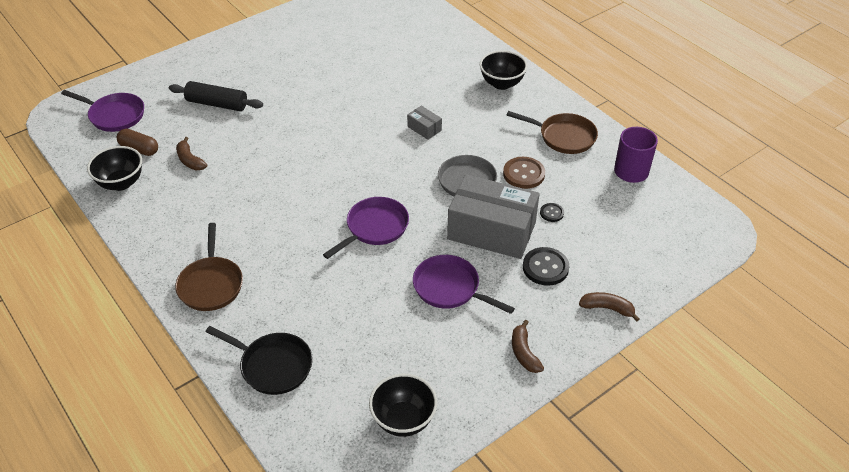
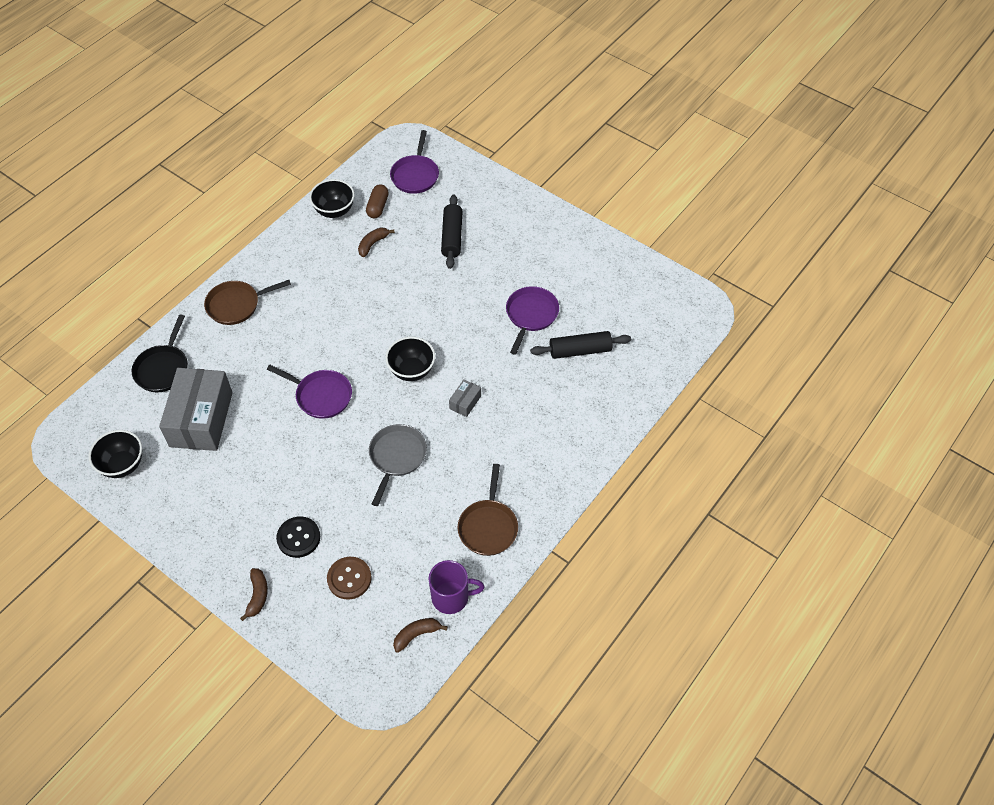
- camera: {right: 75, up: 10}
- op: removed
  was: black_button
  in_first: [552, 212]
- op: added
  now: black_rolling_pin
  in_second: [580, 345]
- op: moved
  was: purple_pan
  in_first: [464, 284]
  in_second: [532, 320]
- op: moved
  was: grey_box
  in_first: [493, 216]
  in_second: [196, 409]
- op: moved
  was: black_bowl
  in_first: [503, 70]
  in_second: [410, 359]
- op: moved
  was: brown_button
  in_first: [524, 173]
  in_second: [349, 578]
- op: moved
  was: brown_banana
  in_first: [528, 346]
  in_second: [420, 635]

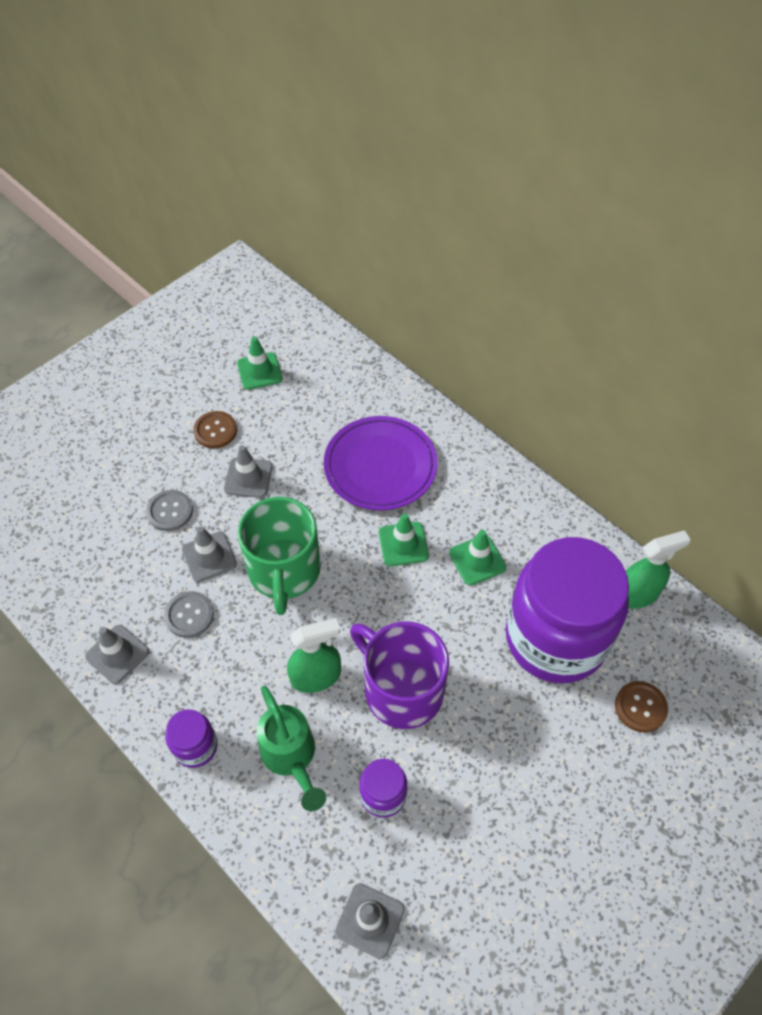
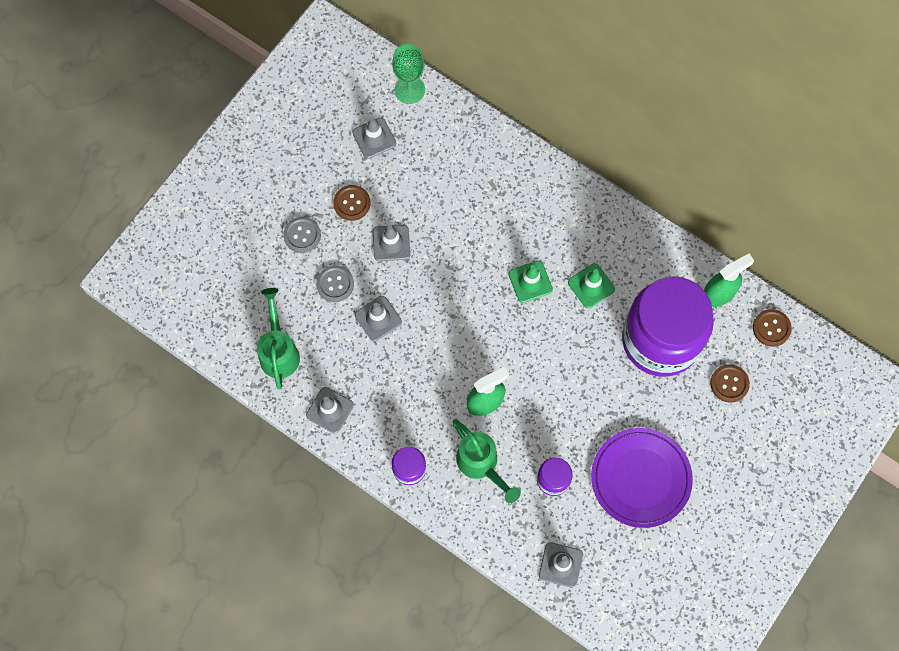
- camera: {right: -10, up: 15}
- op: removed
  was: green_mug
  in_first: [279, 556]
- op: removed
  was: purple_mug
  in_first: [399, 675]
- op: added
  now: green_watering_can
  in_second: [278, 338]
- op: added
  now: green_goblet
  in_second: [408, 74]
- op: added
  now: brown_button
  in_second: [772, 328]
- op: moved
  was: grey_button
  in_first: [189, 614]
  in_second: [302, 235]
- op: moved
  was: purple_plate
  in_first: [380, 463]
  in_second: [642, 478]
- op: recoloured
  was: green_traffic_cone
  now: grey_traffic_cone
  in_first: [260, 363]
  in_second: [374, 138]

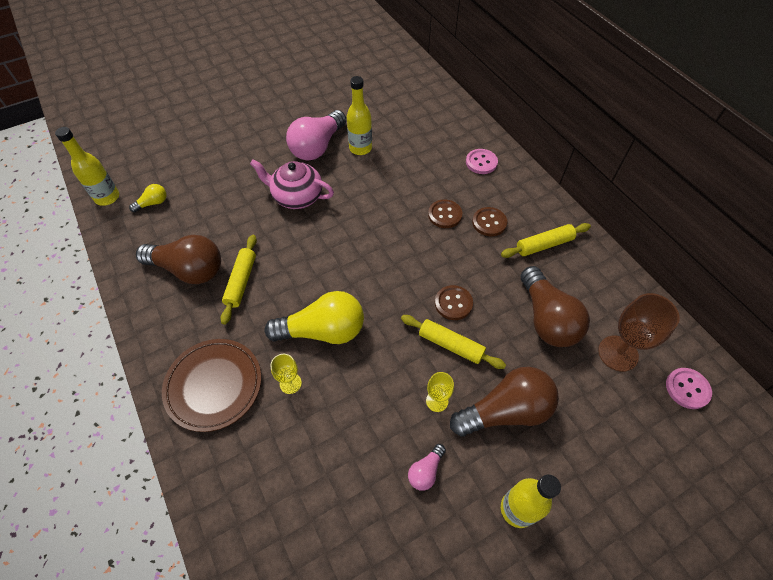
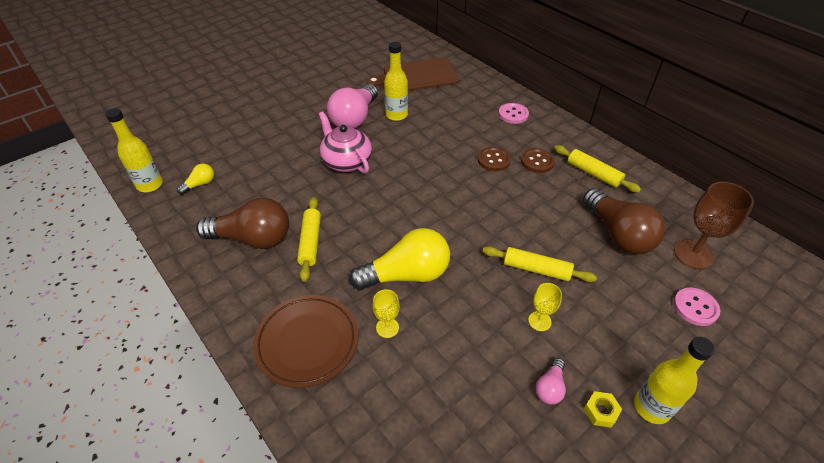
- camera: {right: -10, up: -10}
- op: removed
  was: brown_button
  in_first: [454, 302]
- op: removed
  was: brown_light_bulb
  in_first: [504, 402]
- op: added
  now: brown_cutting_board
  in_second: [413, 74]
- op: added
  now: yellow_nut
  in_second: [603, 409]
- op: moved
  was: pink_button
  in_first: [689, 388]
  in_second: [696, 307]
- op: turned
  was: pink_teapot
  in_first: [292, 184]
  in_second: [345, 142]
  clockwise: 45
- op: turned
  was: yellow_rolling_pin
  in_first: [546, 240]
  in_second: [597, 169]
  clockwise: 75

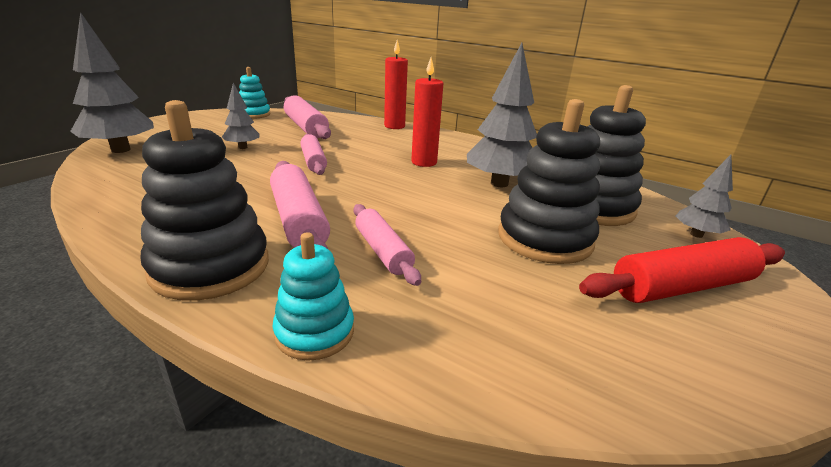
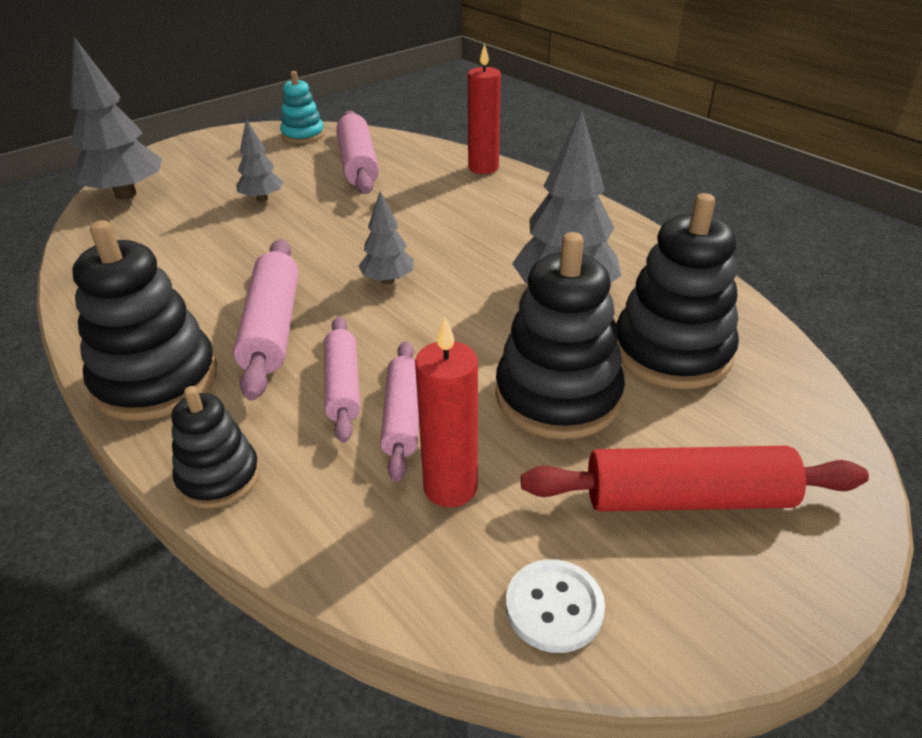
- camera: {right: 20, up: 10}
- op: added
  now: white_button
  in_second: [555, 606]
- op: moved
  was: pink_rolling_pin
  in_first: [313, 154]
  in_second: [399, 411]
- op: moved
  was: red_candle
  in_first: [427, 112]
  in_second: [446, 413]
- op: moved
  was: grey_tree
  in_first: [704, 196]
  in_second: [386, 237]
- op: recoloured
  was: turquoise_stacking_toy
  now: black_stacking_toy
  in_first: [313, 296]
  in_second: [215, 447]

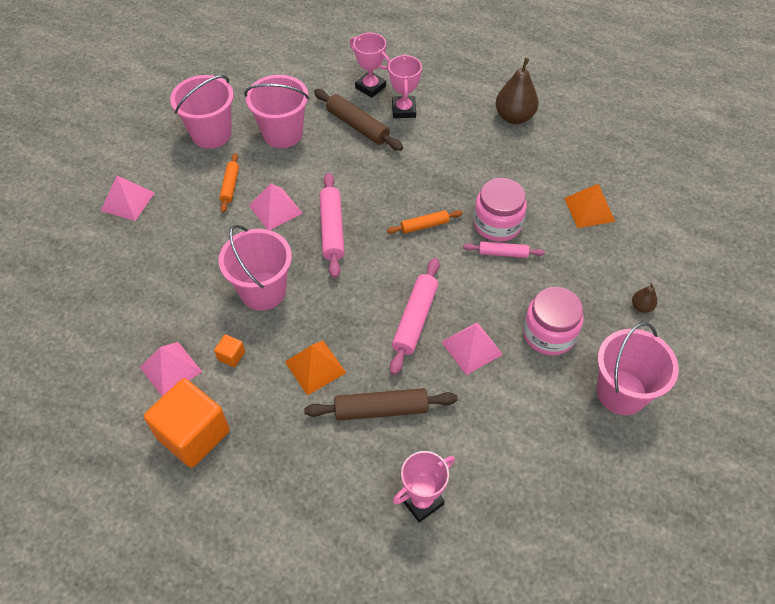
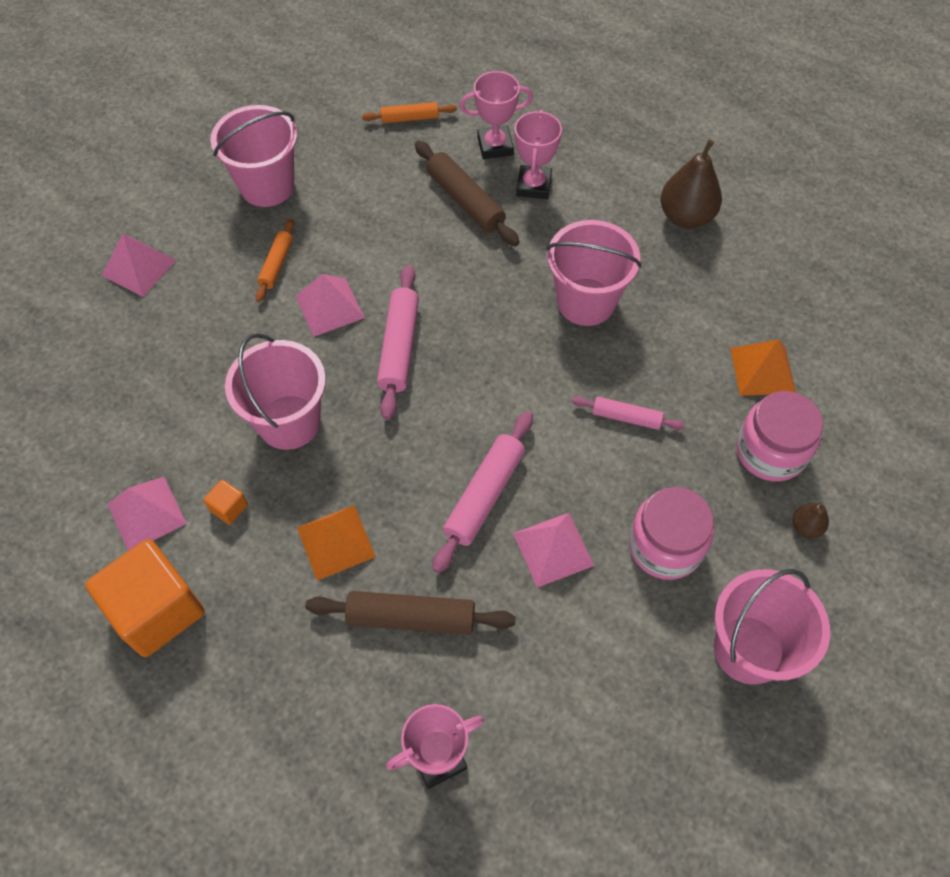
- camera: {right: 10, up: 5}
- op: moved
  was: pink_bucket
  in_first: [276, 111]
  in_second: [594, 273]
- op: moved
  was: orange_rolling_pin
  in_first: [425, 222]
  in_second: [409, 113]
- op: moved
  was: pink_jar
  in_first: [500, 210]
  in_second: [779, 436]
- op: turned
  was: pink_trophy
  in_first: [370, 65]
  in_second: [496, 115]
  clockwise: -60

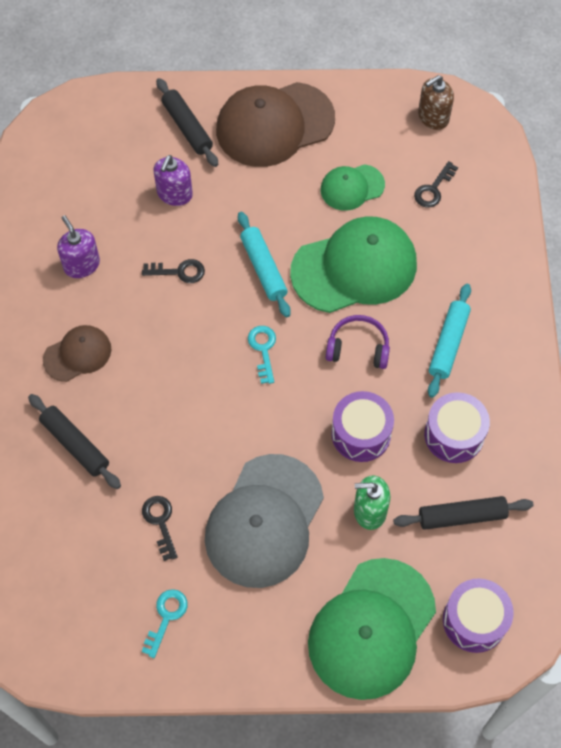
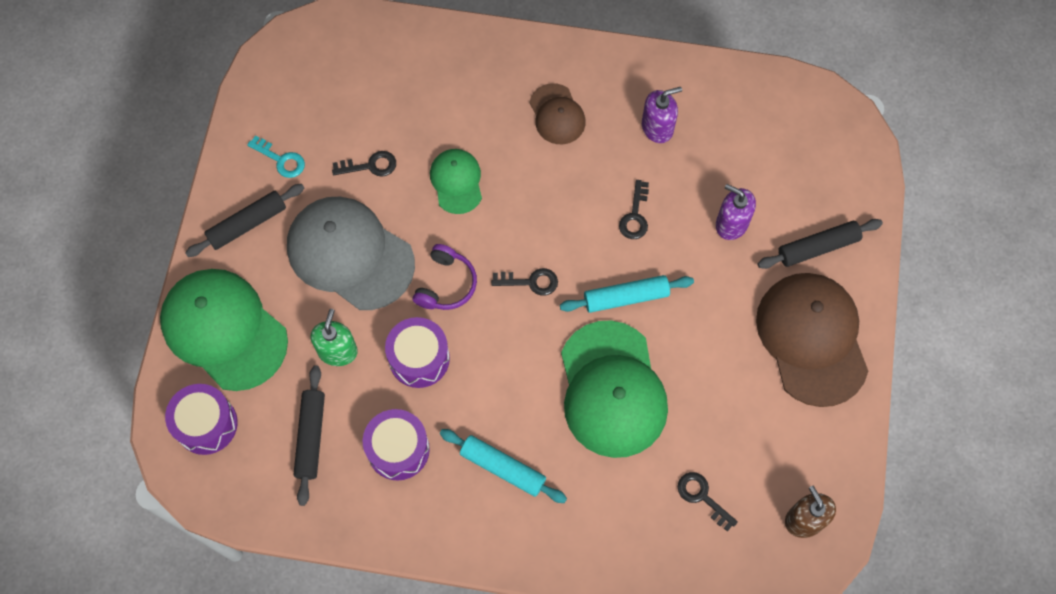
- camera: {right: 100, up: 5}
- op: moved
  was: black_rolling_pin
  in_first: [74, 441]
  in_second: [244, 220]
- op: moved
  was: green_cap
  in_first: [353, 187]
  in_second: [456, 181]
- op: moved
  was: purple_headphones
  in_first: [358, 342]
  in_second: [445, 277]
- op: recoloured
  was: turquoise_key
  now: black_key
  in_first: [262, 355]
  in_second: [524, 282]

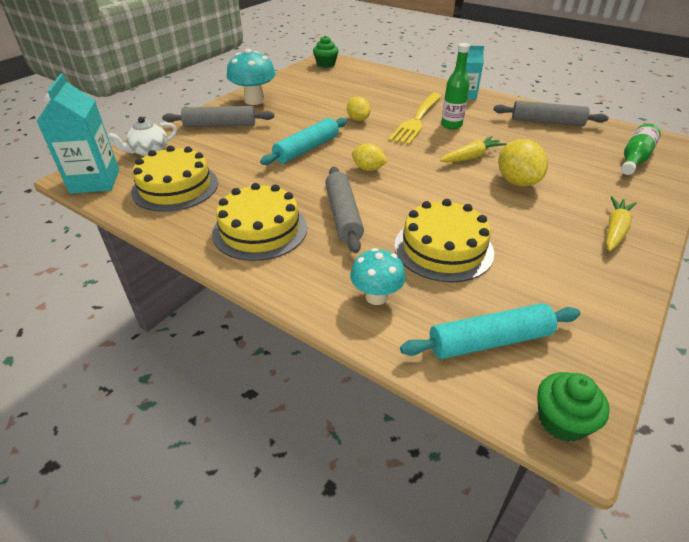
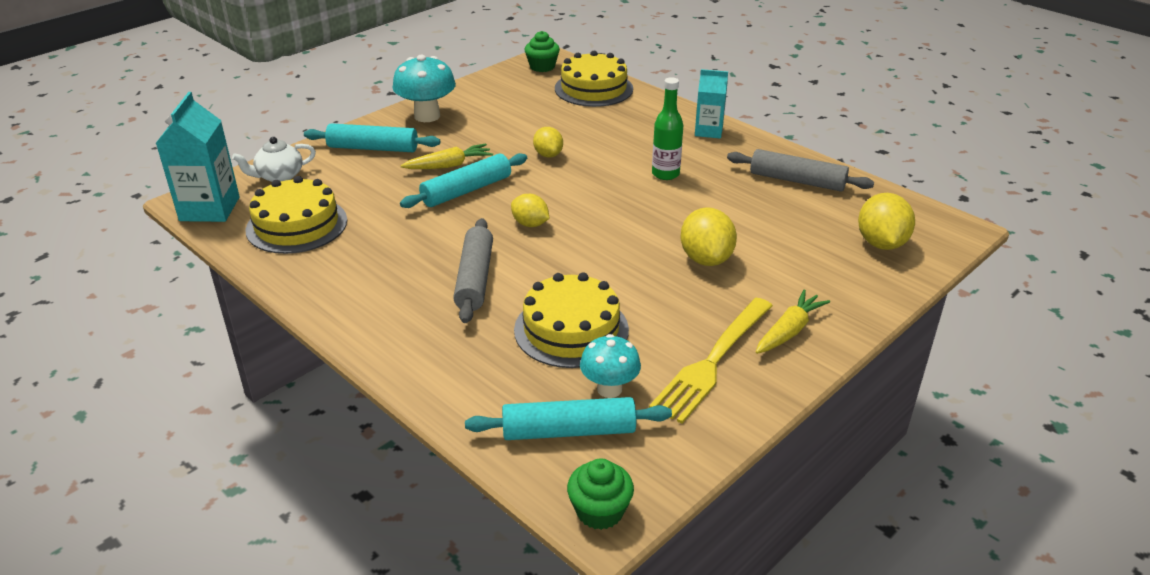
- camera: {right: 10, up: -5}
- op: moved
  was: yellow_cake
  in_first: [259, 222]
  in_second: [594, 79]
- op: moved
  was: turquoise_mushroom
  in_first: [378, 276]
  in_second: [610, 366]
- op: moved
  was: yellow_fork
  in_first: [415, 119]
  in_second: [711, 361]
- op: moved
  was: yellow_carrot
  in_first: [473, 149]
  in_second: [446, 156]
- op: replaced
  was: green_bottle
  now: yellow_lemon
  in_first: [641, 149]
  in_second: [886, 221]
- op: recoloured
  was: grey_rolling_pin
  now: turquoise_rolling_pin
  in_first: [218, 116]
  in_second: [372, 137]

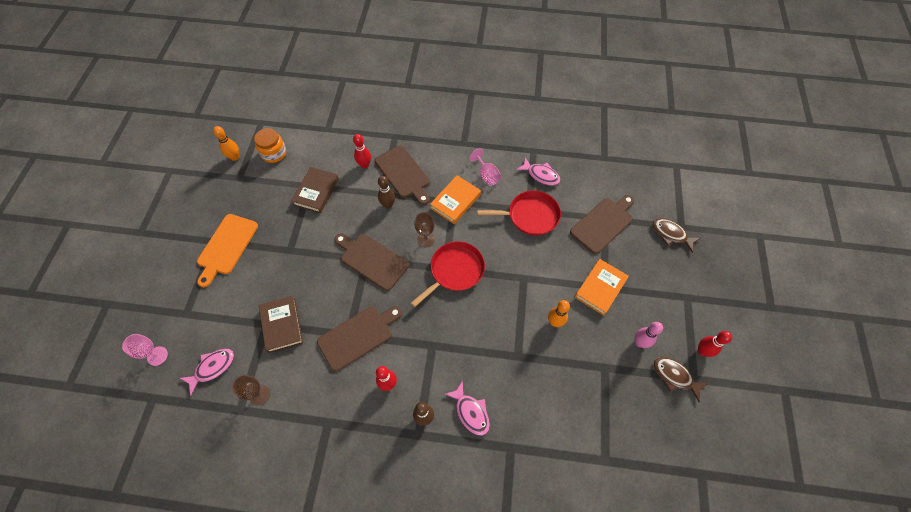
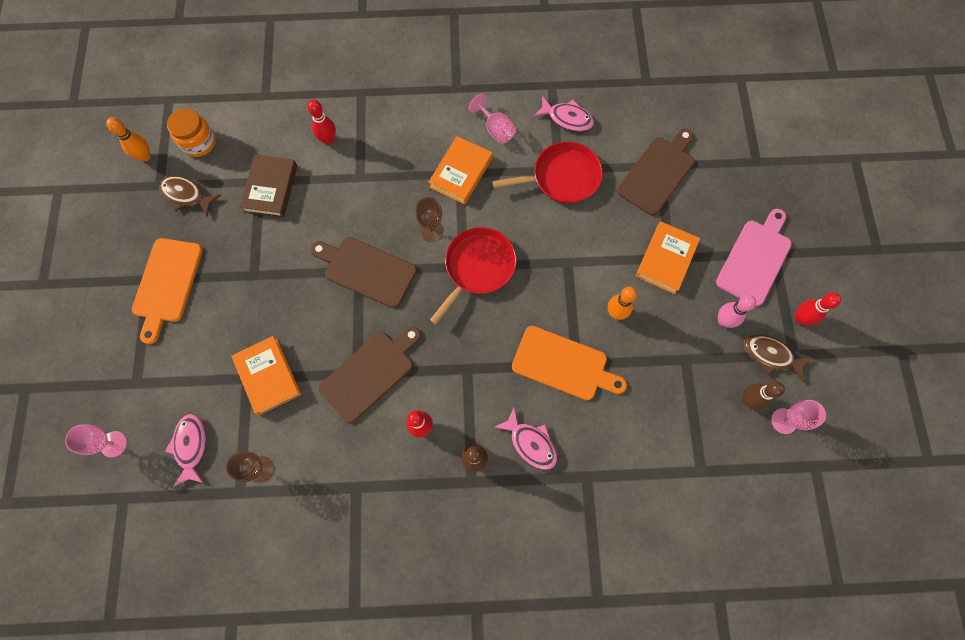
- camera: {right: -10, up: 10}
- op: removed
  was: brown_cutting_board
  in_first: [402, 175]
- op: added
  now: orange_cutting_board
  in_second: [569, 363]
- op: added
  now: pink_cutting_board
  in_second: [754, 257]
- op: added
  now: pink_goblet
  in_second: [798, 417]
- op: moved
  was: brown_bowling_pin
  in_first: [386, 192]
  in_second: [763, 395]
- op: moved
  was: brown_fish
  in_first: [676, 235]
  in_second: [190, 196]
- op: recoloured
  was: brown_book
  now: orange_book
  in_first: [281, 324]
  in_second: [266, 375]
- op: turned
  was: pink_fish
  in_first: [207, 372]
  in_second: [185, 450]
  clockwise: -45

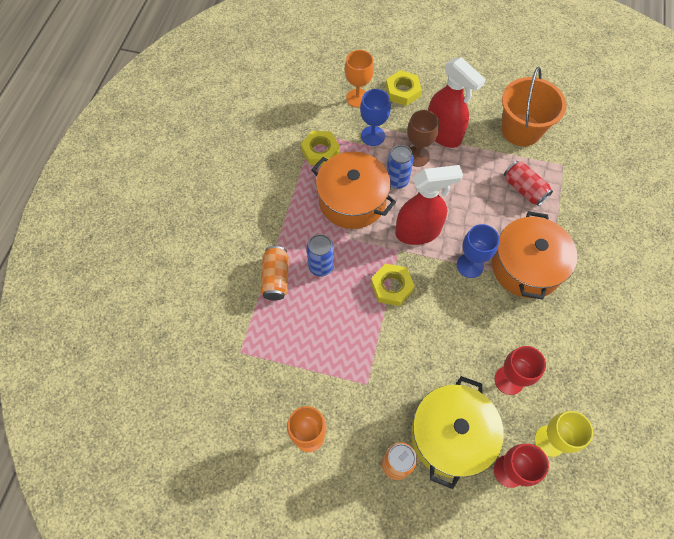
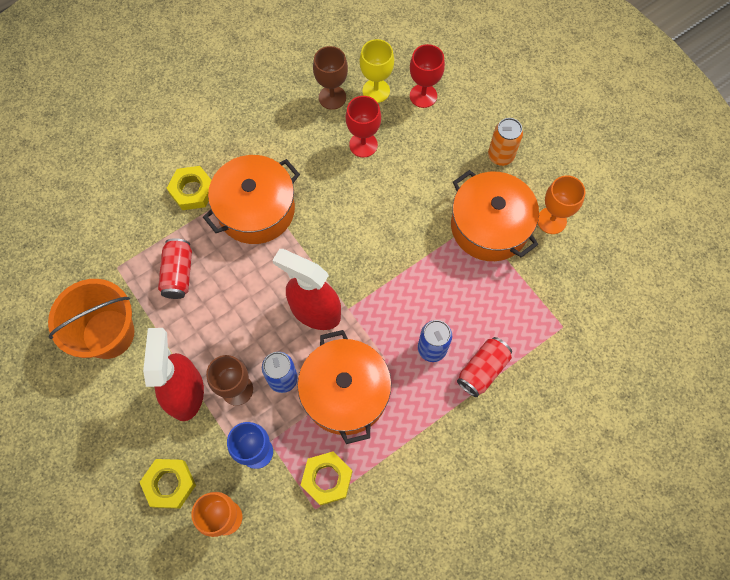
- camera: {right: -140, up: 5}
- op: removed
  was: yellow_pot
  in_first: [457, 432]
- op: removed
  was: blue_goblet
  in_first: [478, 251]
- op: added
  now: brown_goblet
  in_second: [330, 78]
- op: added
  now: orange_pot
  in_second: [495, 215]
- op: moved
  was: yellow_nut
  in_first: [393, 284]
  in_second: [189, 188]
- op: recoloured
  was: orange_can
  now: red_can
  in_first: [274, 273]
  in_second: [484, 367]

